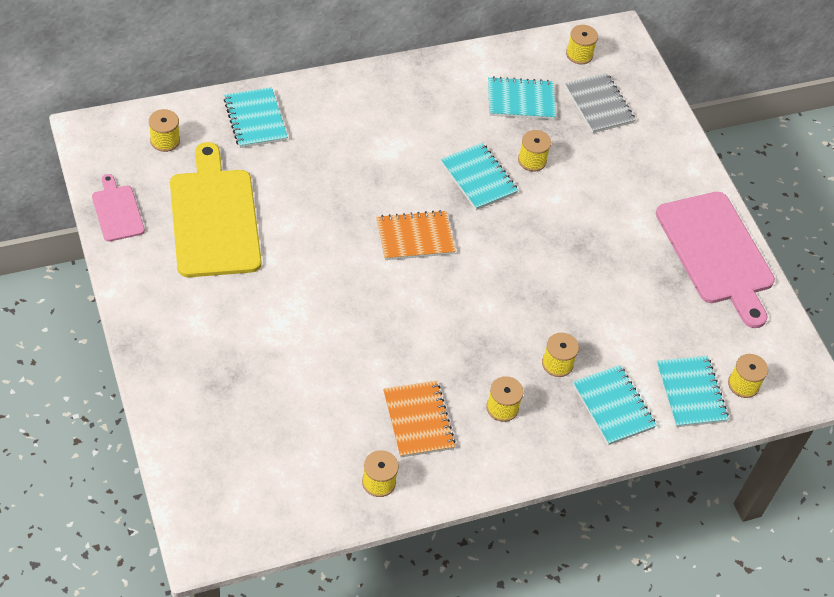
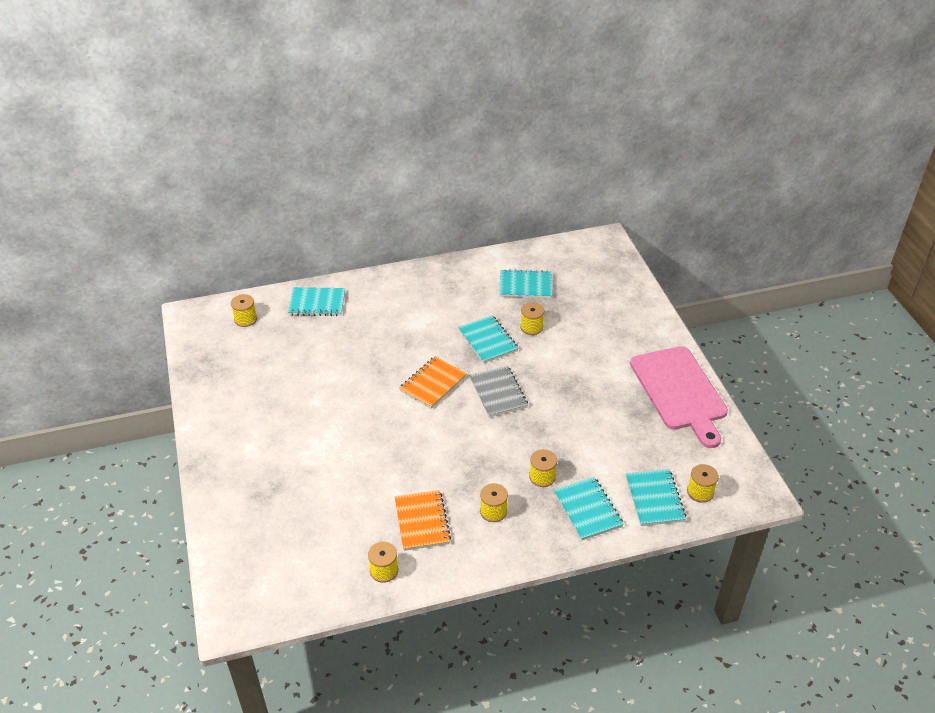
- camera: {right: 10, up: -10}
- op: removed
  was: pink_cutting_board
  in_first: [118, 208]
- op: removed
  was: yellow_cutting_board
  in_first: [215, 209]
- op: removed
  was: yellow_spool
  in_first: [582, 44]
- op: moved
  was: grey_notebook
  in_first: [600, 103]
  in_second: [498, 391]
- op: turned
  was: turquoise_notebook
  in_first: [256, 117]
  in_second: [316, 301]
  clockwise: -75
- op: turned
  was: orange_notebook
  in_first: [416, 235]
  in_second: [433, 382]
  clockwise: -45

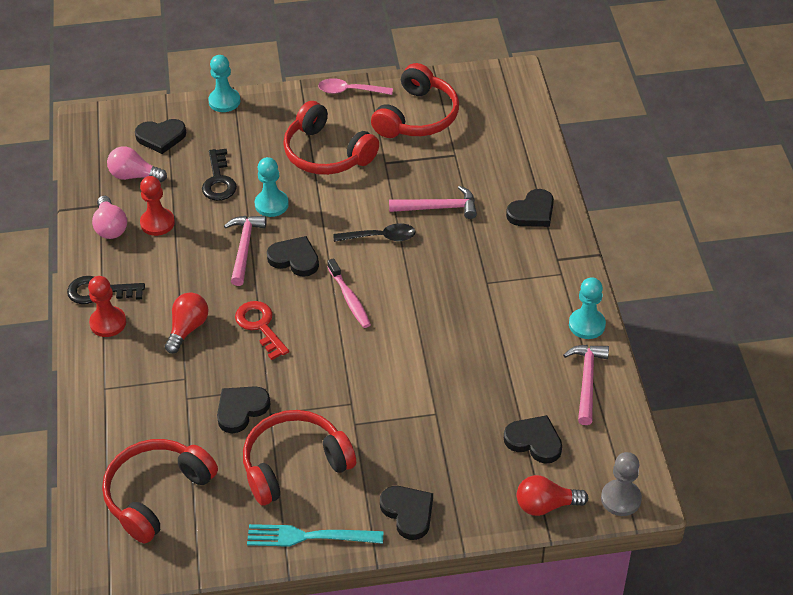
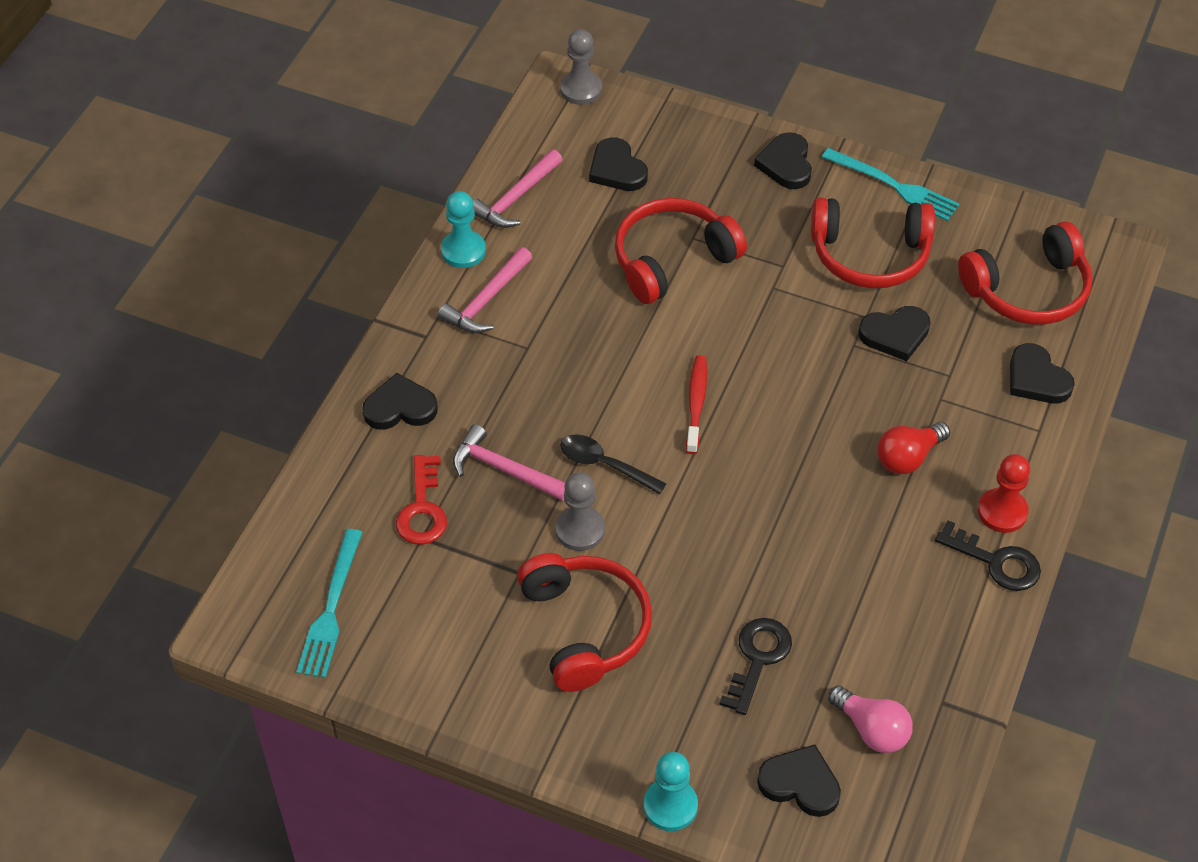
- camera: {right: -150, up: 5}
- op: removed
  was: pink_light_bulb
  in_first: [109, 217]
- op: removed
  was: red_pawn
  in_first: [157, 206]
- op: removed
  was: turquoise_pawn
  in_first: [272, 187]
- op: removed
  was: pink_spoon
  in_first: [355, 86]
- op: removed
  was: red_light_bulb
  in_first: [552, 495]
- op: added
  now: turquoise_fork
  in_second: [330, 603]
- op: added
  now: grey_pawn
  in_second: [580, 511]
- op: moved
  was: pink_hammer
  in_first: [245, 251]
  in_second: [485, 290]
- op: moved
  was: red_key
  in_first: [262, 330]
  in_second: [421, 500]
- op: moved
  was: black_heart
  in_first: [293, 256]
  in_second: [1042, 373]
- op: moved
  was: red_headphones
  in_first: [415, 100]
  in_second: [681, 251]
- op: recoloured
  was: pink_toothbrush
  now: red_toothbrush
  in_first: [349, 293]
  in_second: [696, 404]

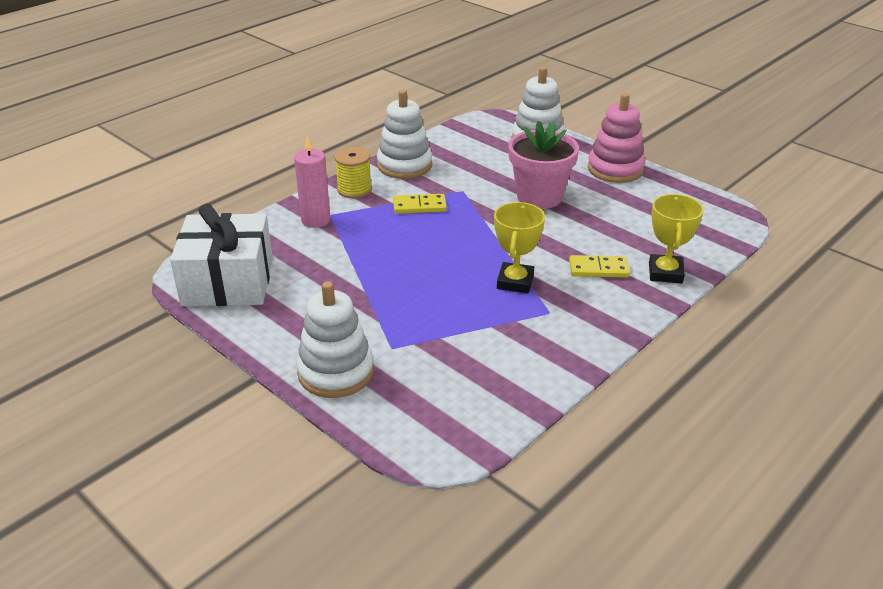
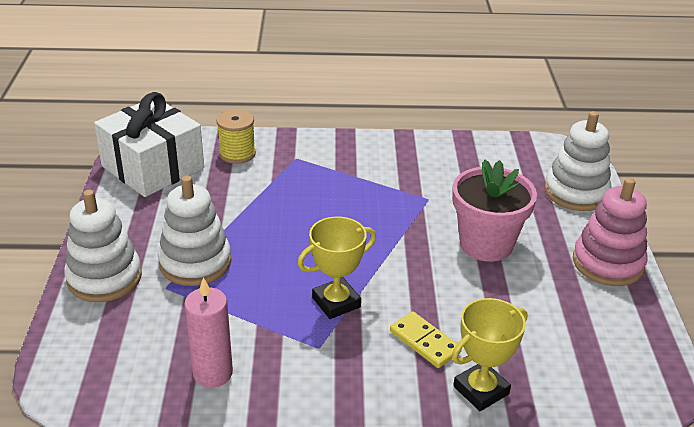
- camera: {right: 45, up: 0}
- op: removed
  was: yellow_domino
  in_first: [420, 204]
- op: moved
  was: pink_candle
  in_first: [312, 181]
  in_second: [208, 332]
- op: moved
  was: yellow_spool
  in_first: [353, 172]
  in_second: [236, 136]
- op: moved
  was: white_stacking_toy
  in_first: [404, 134]
  in_second: [194, 231]

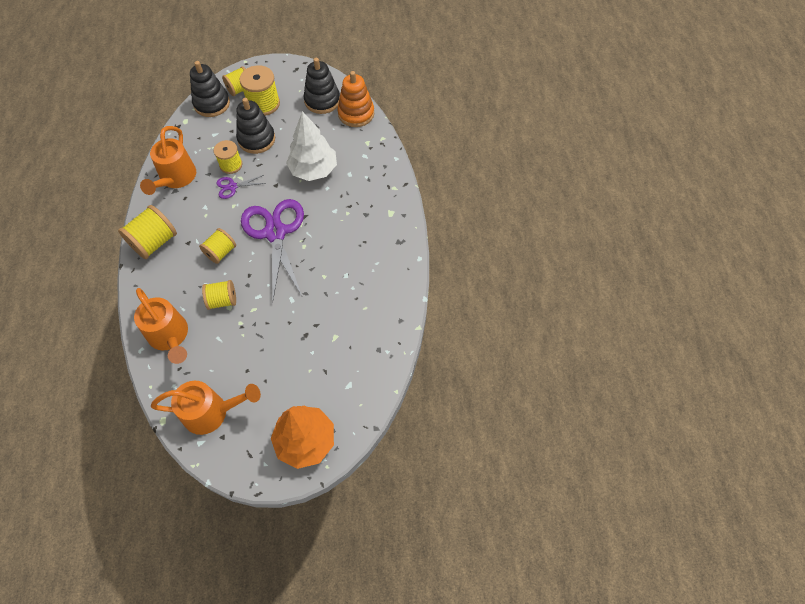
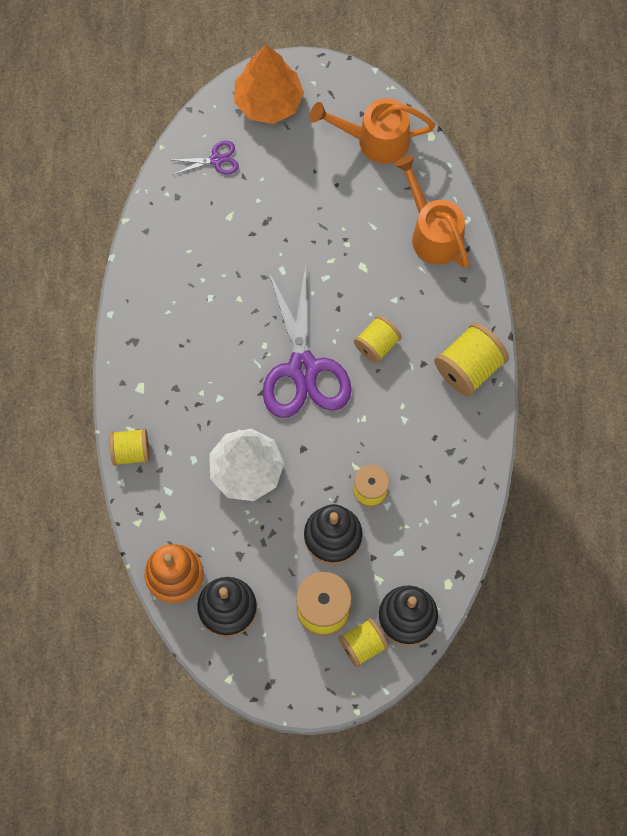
- camera: {right: -175, up: 10}
- op: removed
  was: orange_watering_can
  in_first: [168, 160]
- op: moved
  was: yellow_spool
  in_first: [219, 295]
  in_second: [129, 447]
- op: moved
  was: purple_scissors
  in_first: [241, 187]
  in_second: [206, 158]

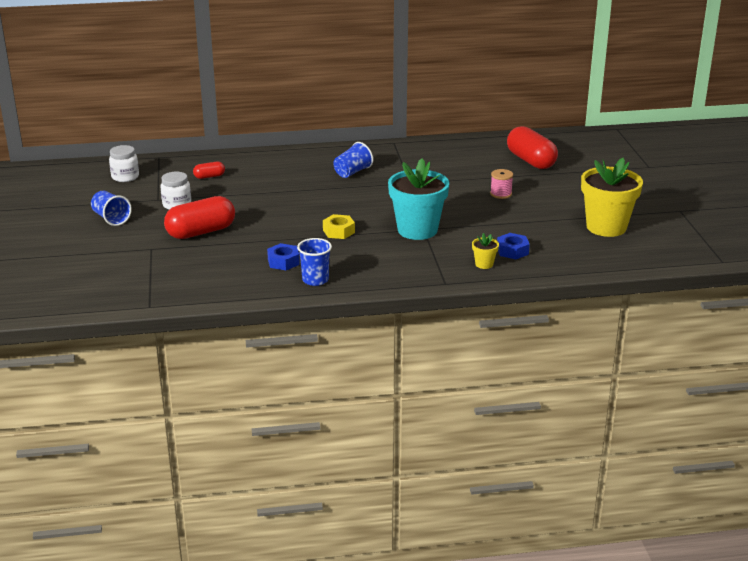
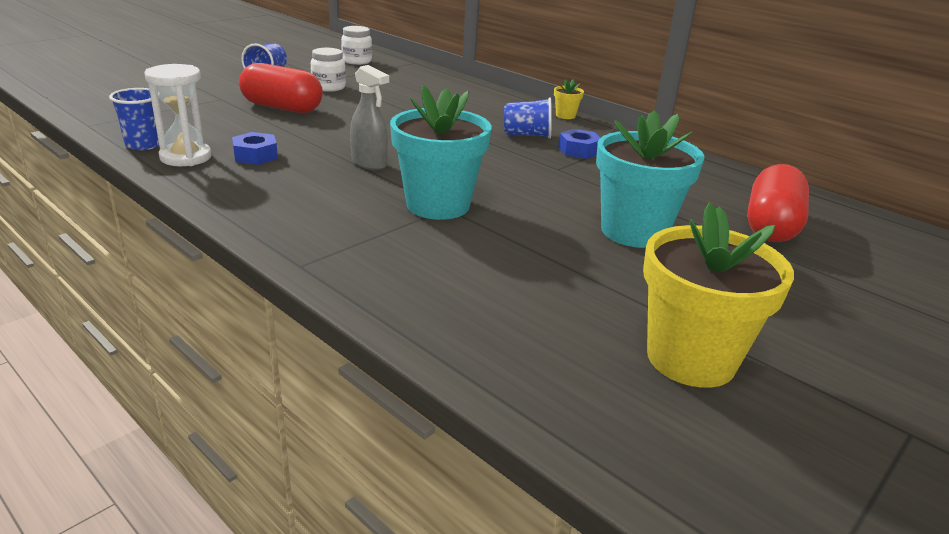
- camera: {right: 50, up: 0}
- op: removed
  was: red_capsule
  in_first: [209, 170]
- op: added
  now: white_hourglass
  in_second: [178, 115]
- op: moved
  was: blue_cup
  in_first: [314, 262]
  in_second: [134, 119]
- op: moved
  was: yellow_flower_pot
  in_first: [485, 251]
  in_second: [569, 99]
- op: moved
  was: blue_nut
  in_first: [513, 246]
  in_second: [579, 144]
- op: replaced
  was: yellow_nut
  now: grey_spray_bottle
  in_first: [339, 226]
  in_second: [369, 117]
- op: replaced
  was: pink_spool
  now: turquoise_flower_pot
  in_first: [501, 184]
  in_second: [650, 179]

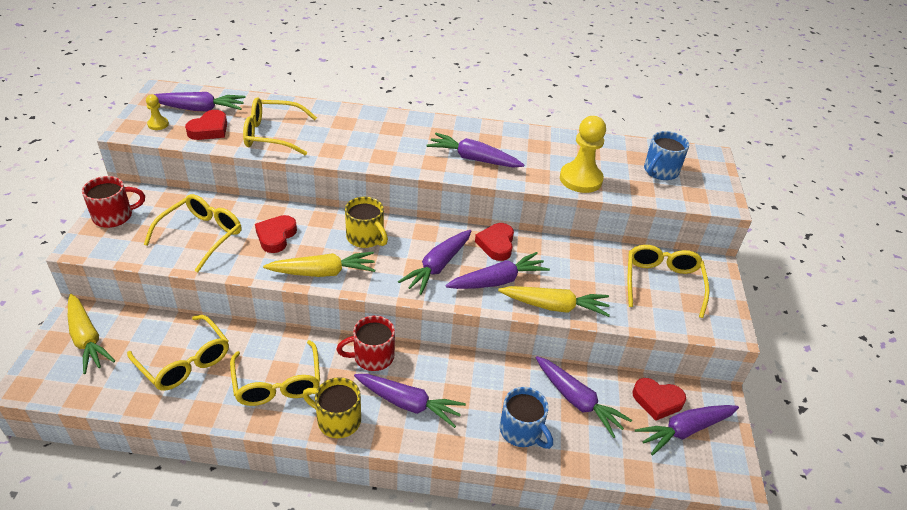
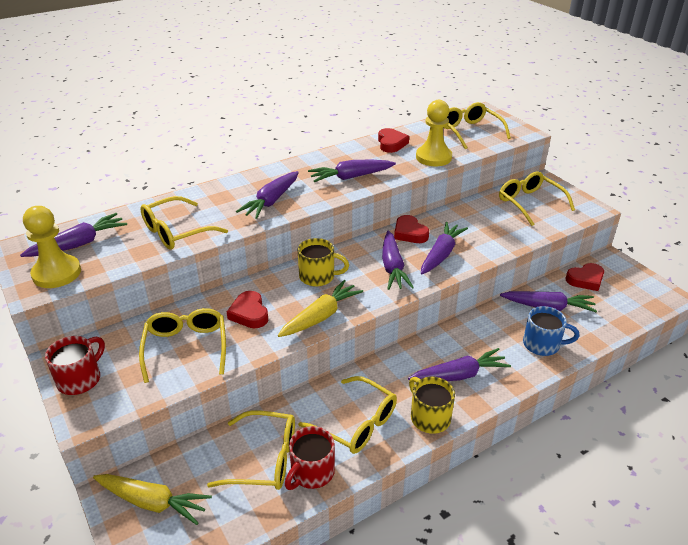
- camera: {right: -35, up: -5}
- op: removed
  was: yellow_carrot
  in_first: [554, 301]
- op: moved
  was: red_heart
  in_first: [206, 125]
  in_second: [393, 140]
- op: moved
  was: red_mug
  in_first: [365, 343]
  in_second: [310, 458]
- op: moved
  was: purple_carrot
  in_first: [687, 430]
  in_second: [267, 195]
- op: replaced
  was: blue_mug
  now: yellow_glasses
  in_first: [666, 155]
  in_second: [477, 125]
- op: turned
  was: yellow_mug
  in_first: [331, 407]
  in_second: [432, 405]
  clockwise: 75
- op: resized
  was: yellow_pawn
  in_first: [157, 112]
  in_second: [52, 247]
  ratio: 2.1

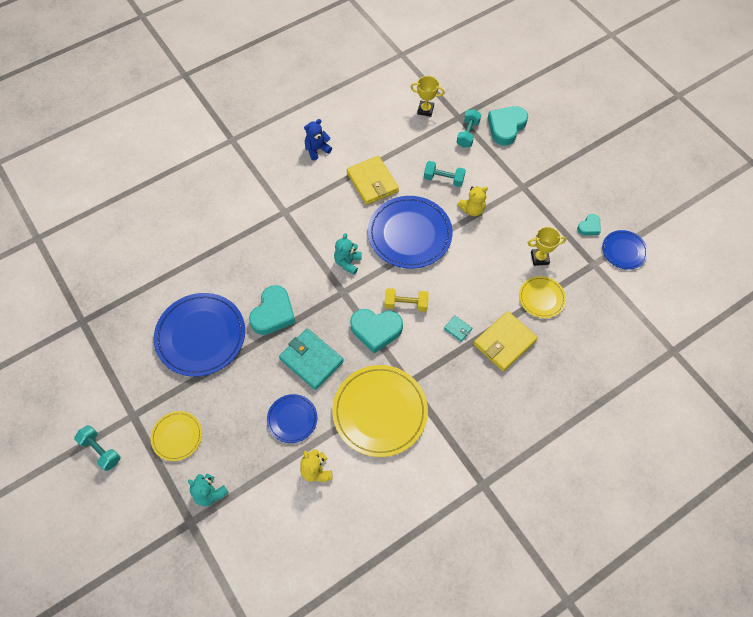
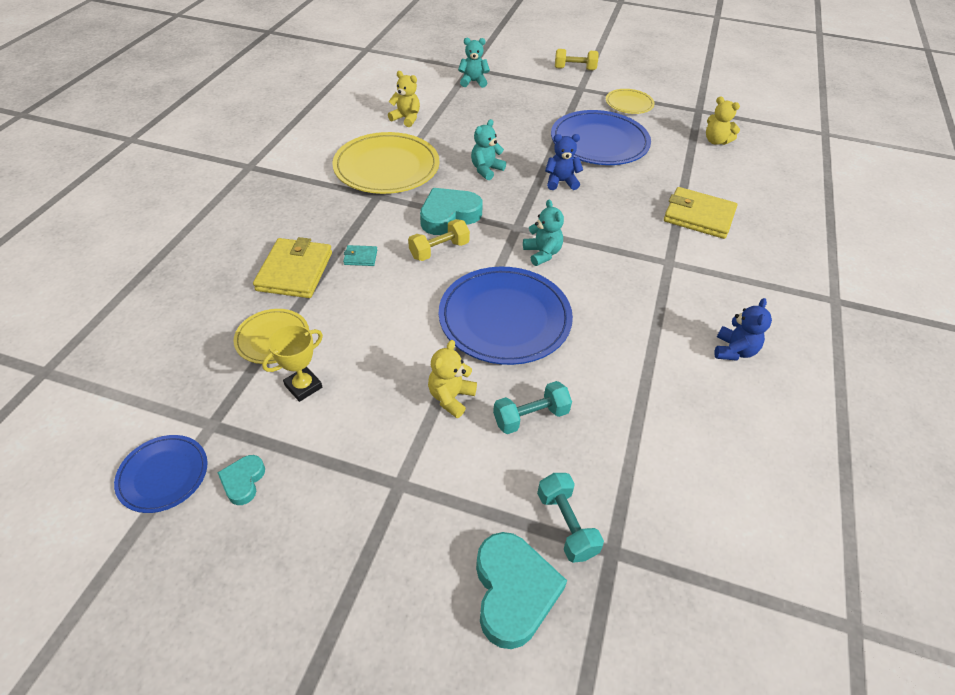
- camera: {right: 140, up: -15}
- op: removed
  was: blue_plate
  in_first: [292, 418]
- op: removed
  was: yellow_trophy
  in_first: [428, 96]
- op: added
  now: yellow_teddy_bear
  in_second: [723, 120]
- op: moved
  was: yellow_plate
  in_first: [176, 436]
  in_second: [630, 101]
- op: moved
  was: yellow_wallet
  in_first: [372, 180]
  in_second: [700, 213]
- op: replaced
  was: turquoise_heart
  now: blue_teddy_bear
  in_first: [272, 310]
  in_second: [564, 162]
- op: replaced
  was: turquoise_wallet
  now: turquoise_teddy_bear
  in_first: [311, 359]
  in_second: [488, 149]
- op: recoloured
  was: turquoise_dumbbell
  now: yellow_dumbbell
  in_first: [97, 448]
  in_second: [577, 59]

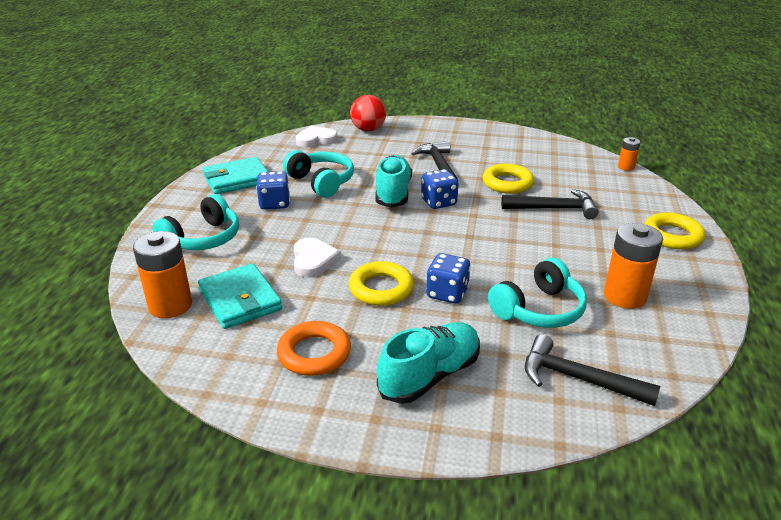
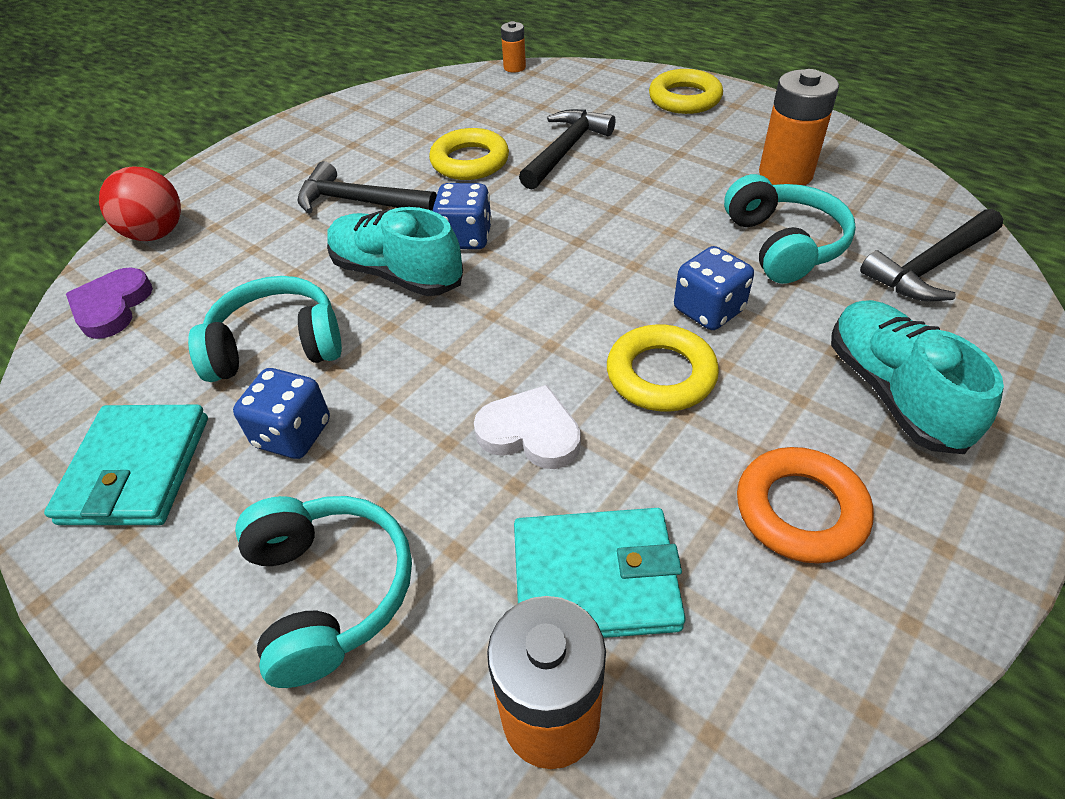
- camera: {right: -60, up: 15}
- op: recoloured
  was: white_heart
  now: purple_heart
  in_first: [317, 137]
  in_second: [109, 303]

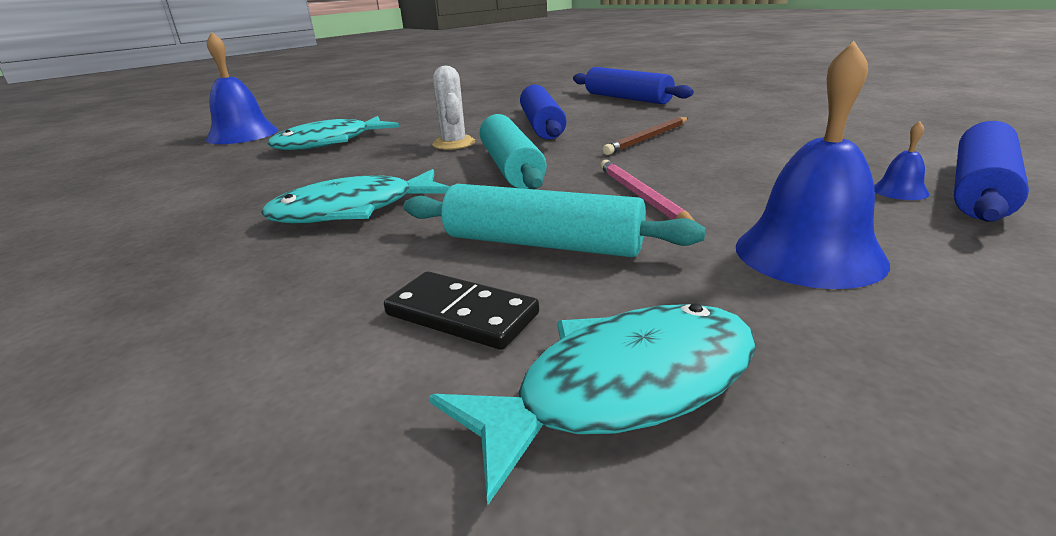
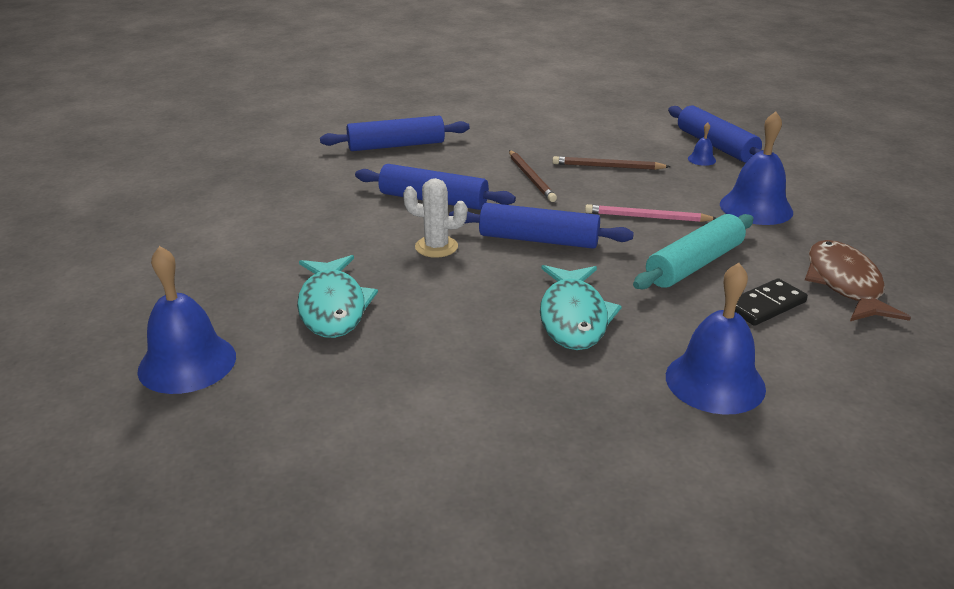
- camera: {right: -65, up: 5}
- op: added
  now: brown_pencil
  in_second: [611, 163]
- op: added
  now: blue_bell
  in_second: [716, 339]
- op: recoloured
  was: turquoise_fish
  now: brown_fish
  in_first: [592, 404]
  in_second: [858, 280]
- op: recoloured
  was: turquoise_rolling_pin
  now: blue_rolling_pin
  in_first: [513, 151]
  in_second: [541, 226]

